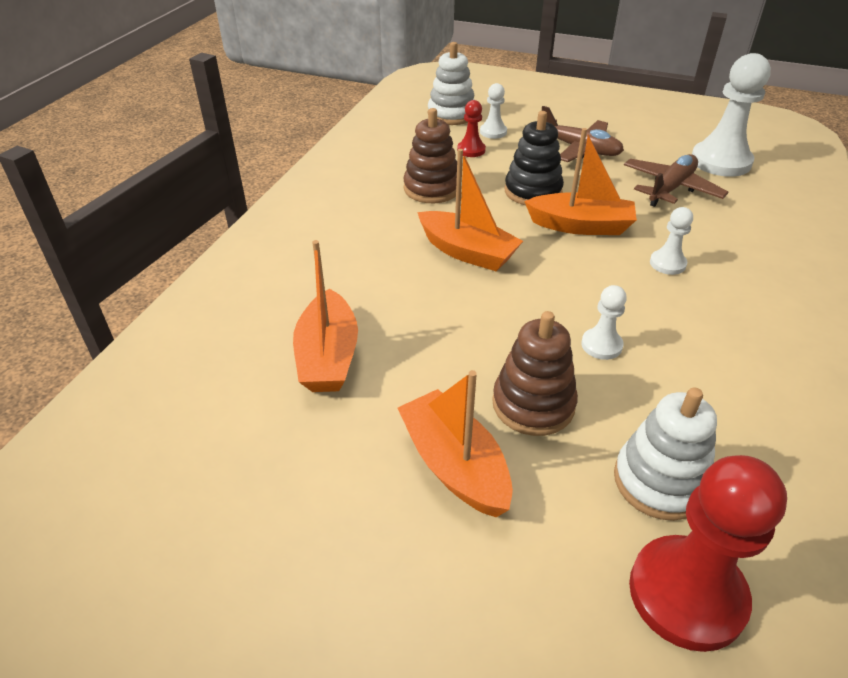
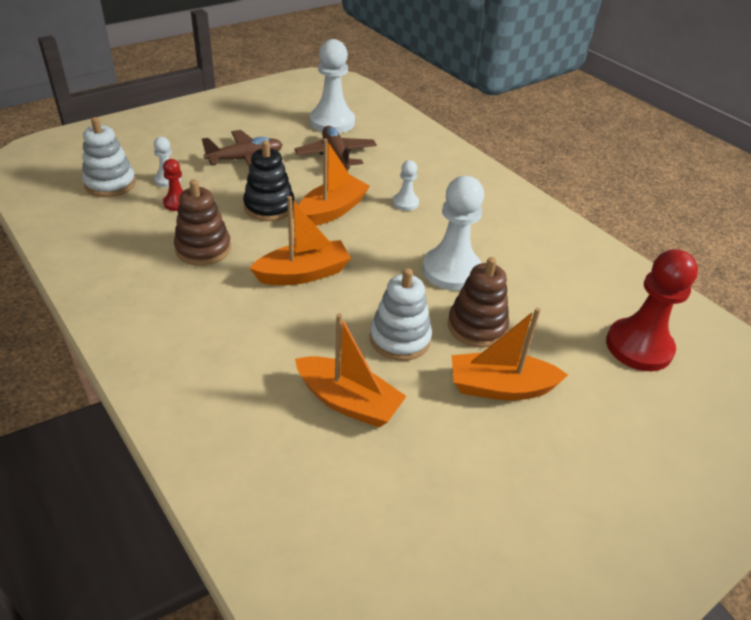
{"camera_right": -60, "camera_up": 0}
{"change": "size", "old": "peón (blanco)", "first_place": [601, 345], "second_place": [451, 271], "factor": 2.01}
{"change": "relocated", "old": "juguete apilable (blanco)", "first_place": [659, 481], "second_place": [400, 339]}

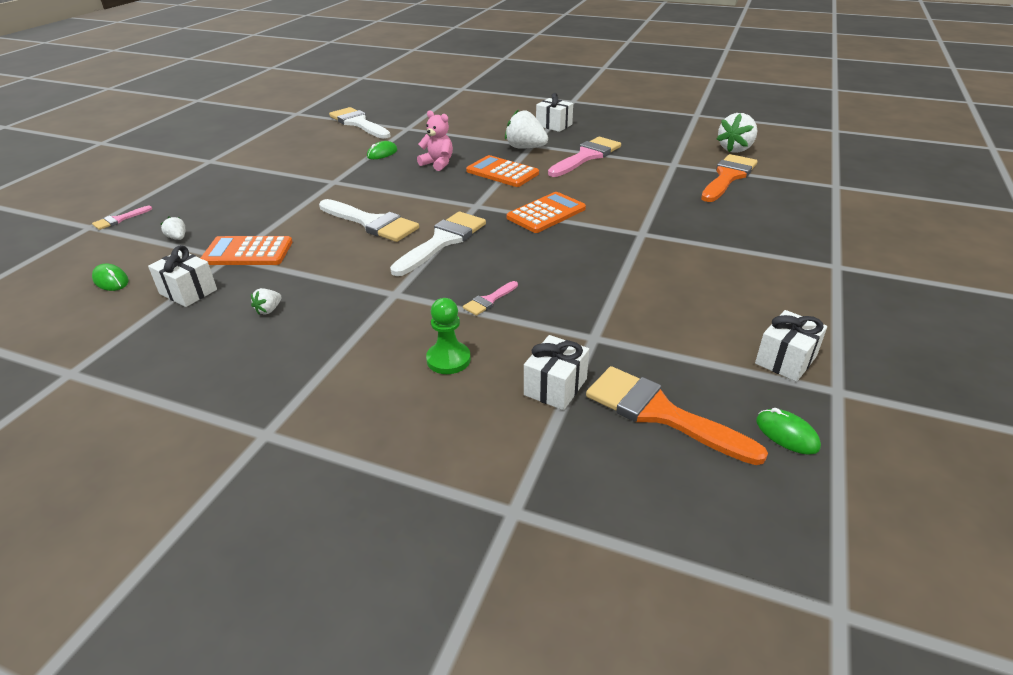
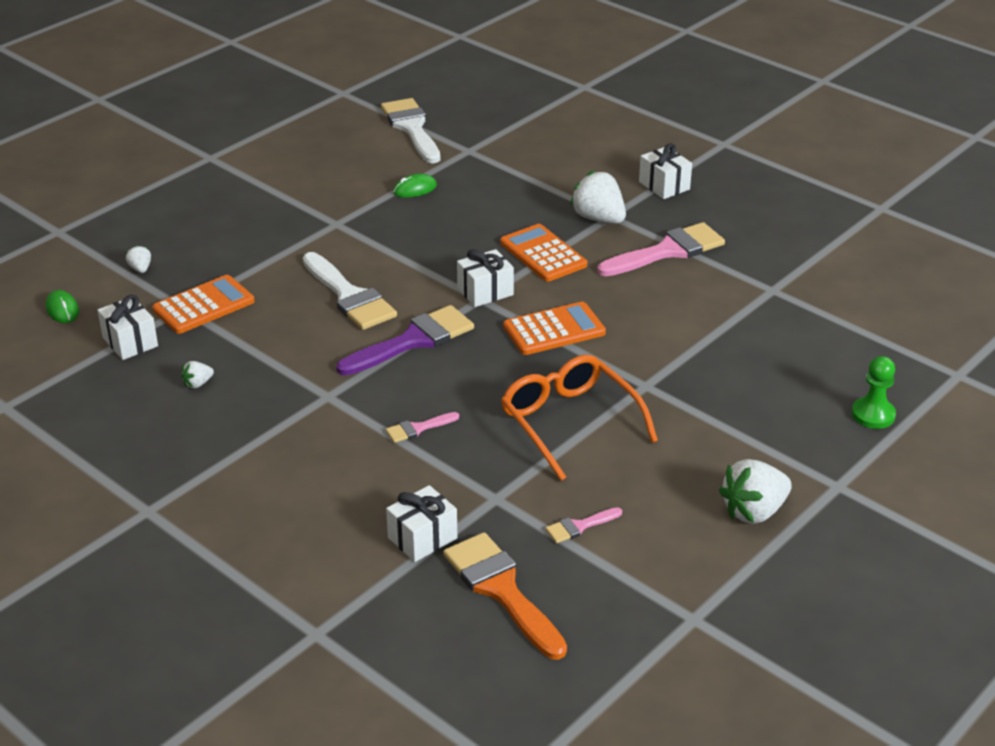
{"camera_right": 20, "camera_up": 0}
{"change": "relocated", "old": "pincel (rosa)", "first_place": [119, 219], "second_place": [579, 526]}
{"change": "spun", "old": "calculadora (naranja)", "first_place": [247, 252], "second_place": [204, 305], "degrees": 120}
{"change": "colour", "old": "pincel (blanco)", "new": "pincel (morado)", "first_place": [442, 241], "second_place": [413, 341]}
{"change": "missing", "old": "osito (rosa)", "first_place": [438, 164]}
{"change": "relocated", "old": "peón (verde)", "first_place": [448, 359], "second_place": [873, 415]}
{"change": "missing", "old": "pincel (naranja)", "first_place": [728, 177]}
{"change": "relocated", "old": "fresa (blanco)", "first_place": [735, 149], "second_place": [754, 511]}
{"change": "relocated", "old": "regalo (blanco)", "first_place": [785, 360], "second_place": [485, 292]}
{"change": "missing", "old": "ratón (verde)", "first_place": [786, 434]}
{"change": "appeared", "new": "gafas (naranja)", "second_place": [570, 423]}

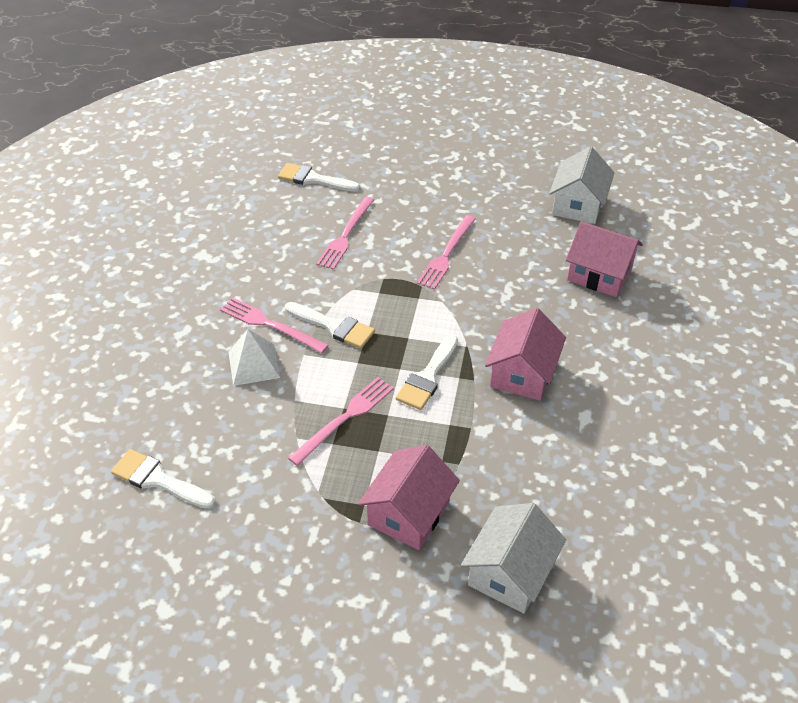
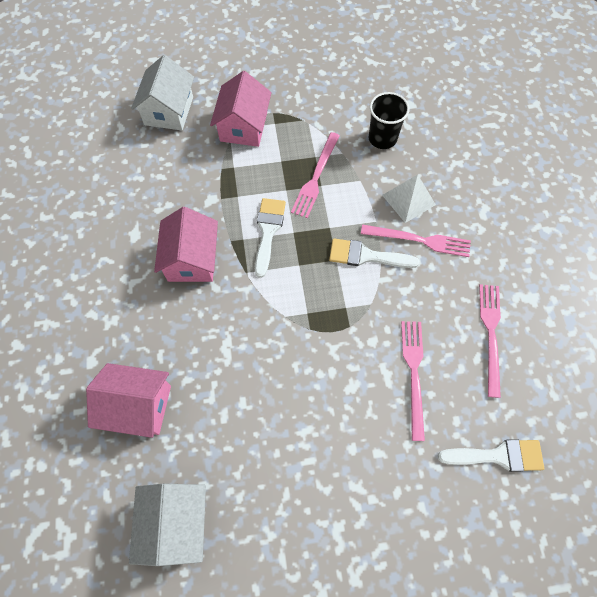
{"camera_right": 160, "camera_up": 20}
{"change": "missing", "old": "pincel (blanco)", "first_place": [158, 480]}
{"change": "relocated", "old": "tenedor (rosa)", "first_place": [446, 254], "second_place": [490, 334]}
{"change": "appeared", "new": "vaso (negro)", "second_place": [382, 138]}

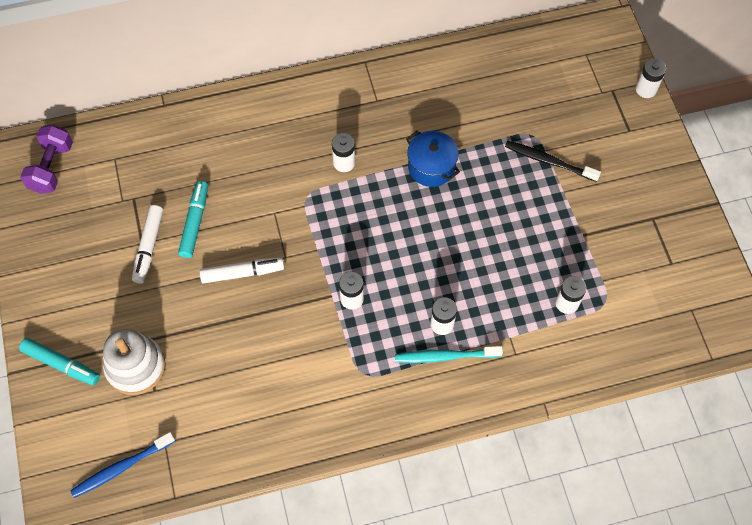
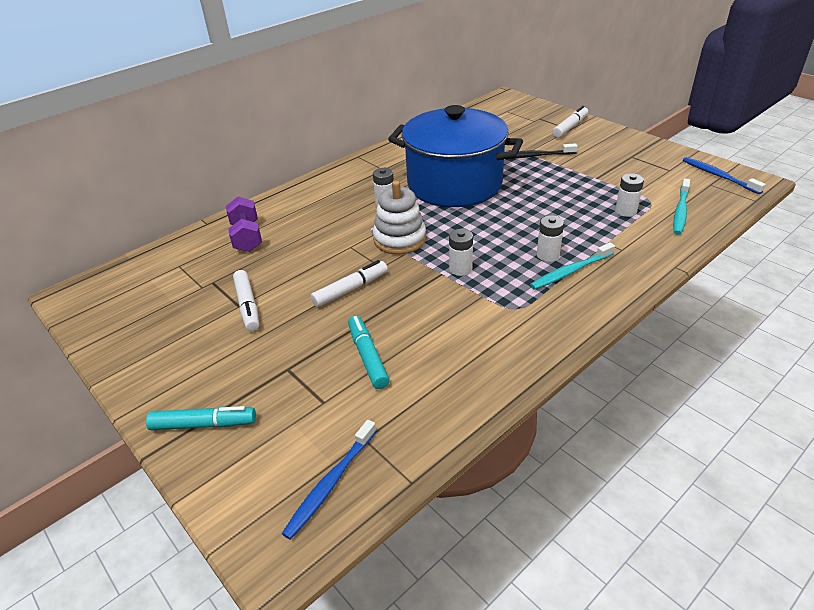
{"camera_right": -25, "camera_up": -25}
{"change": "relocated", "old": "mancuerna (morado)", "first_place": [51, 167], "second_place": [247, 237]}
{"change": "relocated", "old": "juguete apilable (blanco)", "first_place": [136, 367], "second_place": [399, 239]}
{"change": "relocated", "old": "rotulador (turquesa)", "first_place": [195, 222], "second_place": [368, 357]}
{"change": "size", "old": "olla (azul)", "first_place": [431, 167], "second_place": [454, 184], "factor": 2.33}
{"change": "missing", "old": "pila (blanco)", "first_place": [646, 89]}
{"change": "appeared", "new": "rotulador (blanco)", "second_place": [570, 127]}
{"change": "appeared", "new": "cepillo de dientes (turquesa)", "second_place": [680, 211]}
{"change": "appeared", "new": "cepillo de dientes (azul)", "second_place": [718, 176]}

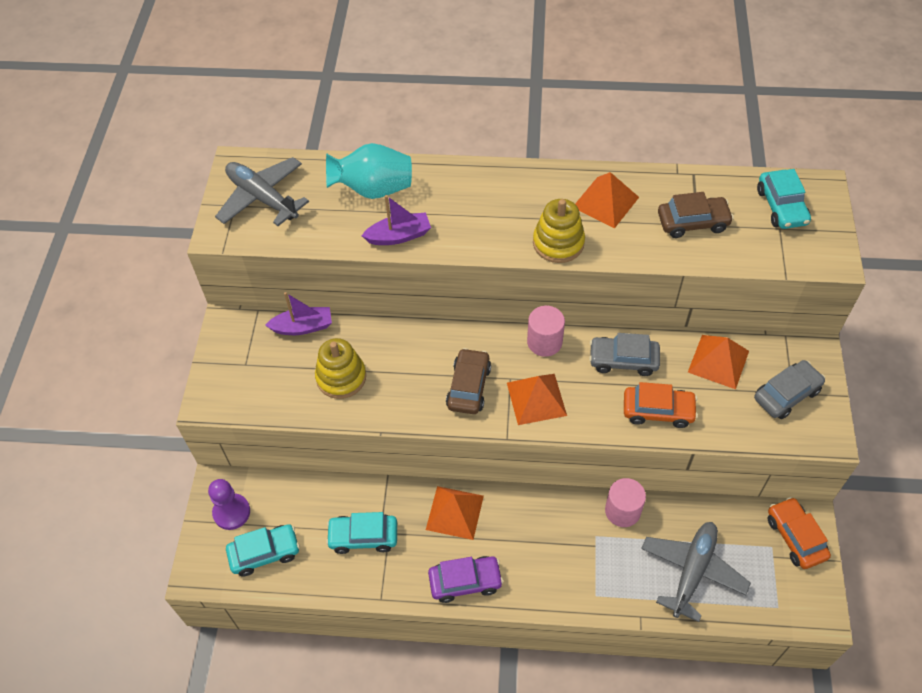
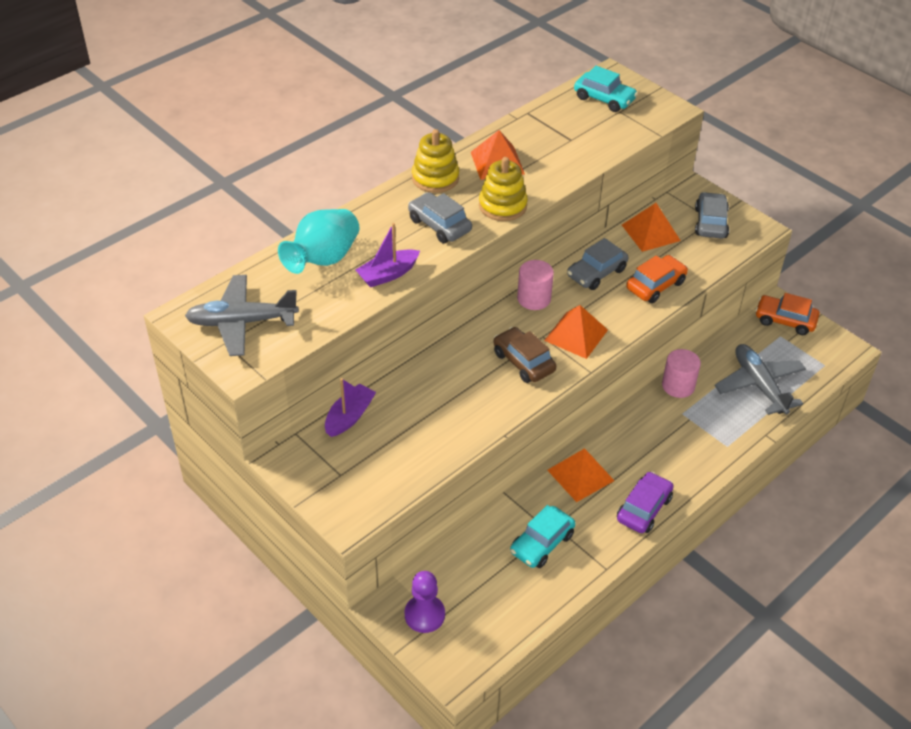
{"camera_right": -50, "camera_up": -10}
{"change": "missing", "old": "coche (turquesa)", "first_place": [264, 553]}
{"change": "relocated", "old": "juguete apilable (amarillo)", "first_place": [341, 377], "second_place": [435, 178]}
{"change": "spun", "old": "barco (morado)", "first_place": [399, 236], "second_place": [388, 274], "degrees": -150}
{"change": "missing", "old": "coche (marrón)", "first_place": [693, 222]}
{"change": "appeared", "new": "coche (gris)", "second_place": [439, 225]}

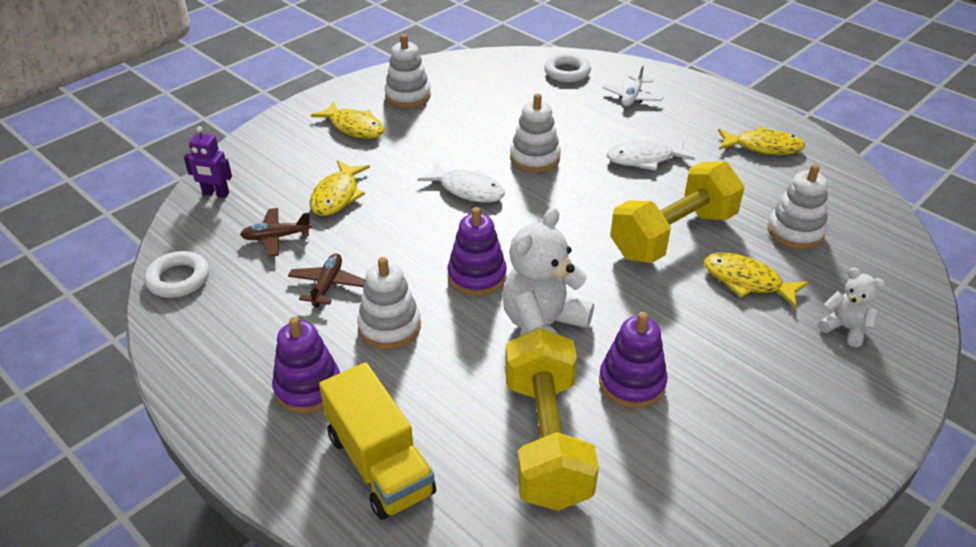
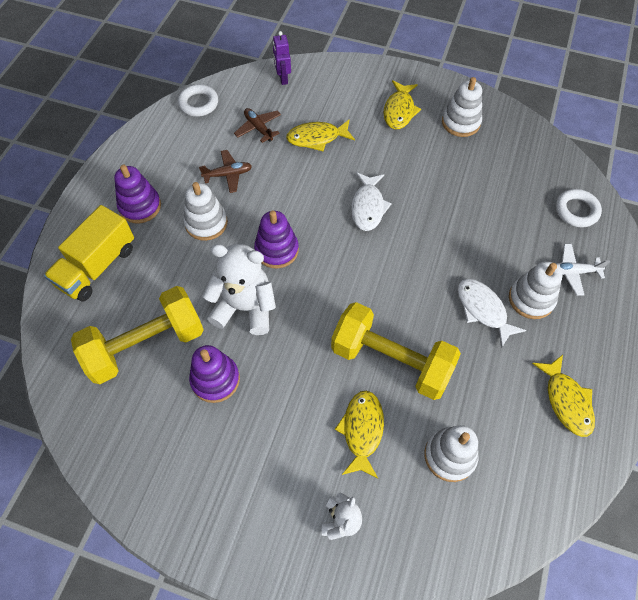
{"camera_right": 65, "camera_up": 20}
{"change": "relocated", "old": "juguete apilable (blanco)", "first_place": [534, 158], "second_place": [531, 299]}

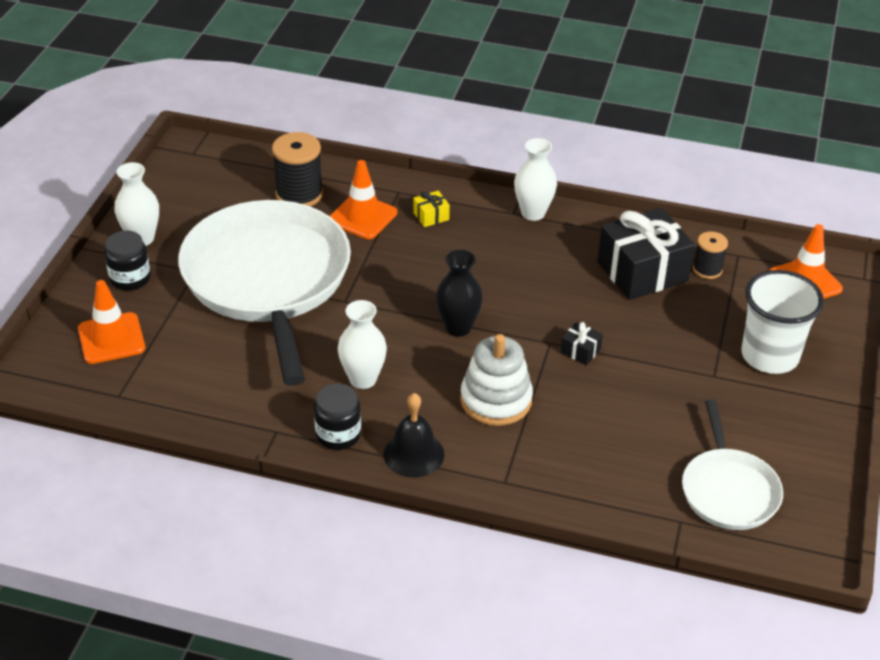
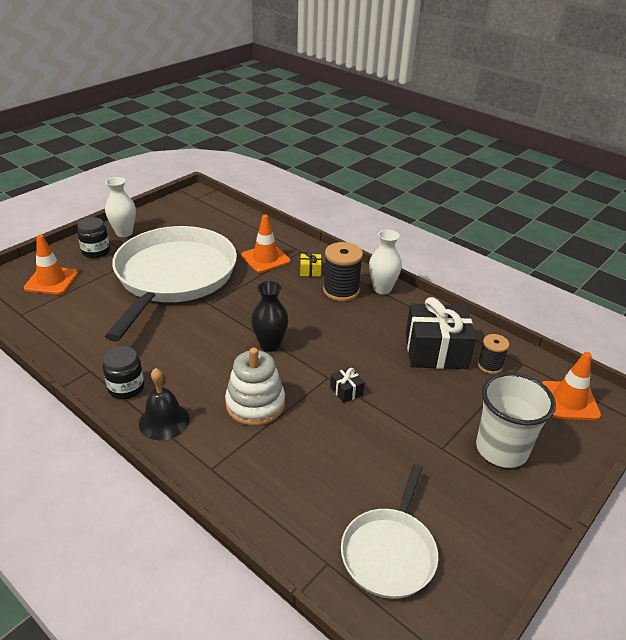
{"camera_right": 25, "camera_up": -5}
{"change": "relocated", "old": "carrete (negro)", "first_place": [299, 194], "second_place": [341, 291]}
{"change": "missing", "old": "florero (blanco)", "first_place": [363, 379]}

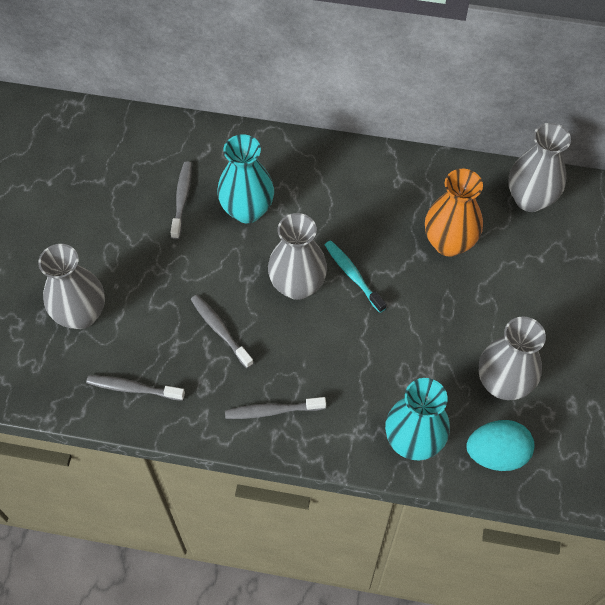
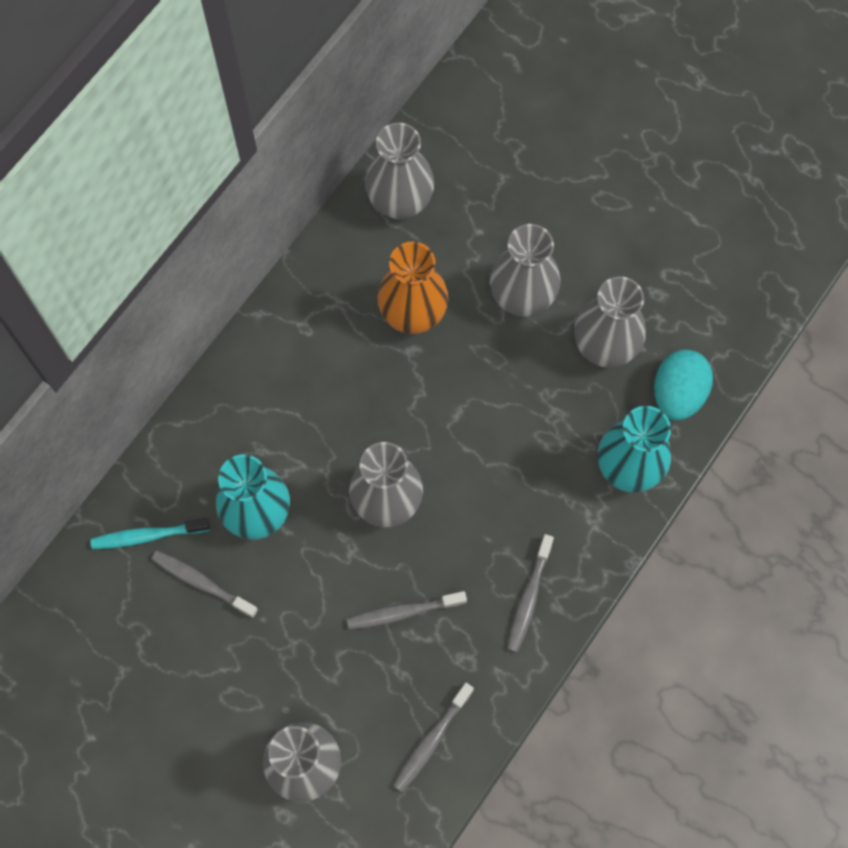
{"camera_right": -65, "camera_up": 10}
{"change": "relocated", "old": "cepillo de dientes (turquesa)", "first_place": [353, 275], "second_place": [147, 536]}
{"change": "appeared", "new": "florero (gris)", "second_place": [522, 297]}

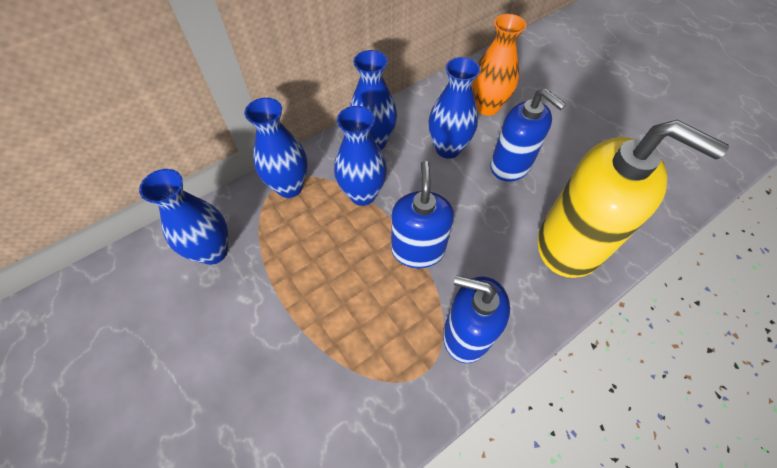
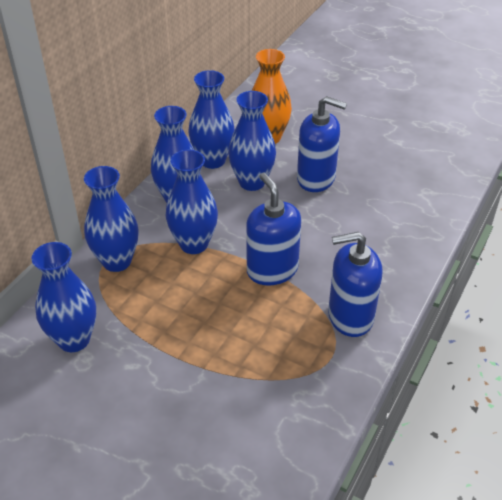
{"camera_right": -25, "camera_up": -15}
{"change": "missing", "old": "dispensador de jabón (amarillo)", "first_place": [570, 244]}
{"change": "appeared", "new": "florero (azul)", "second_place": [212, 160]}

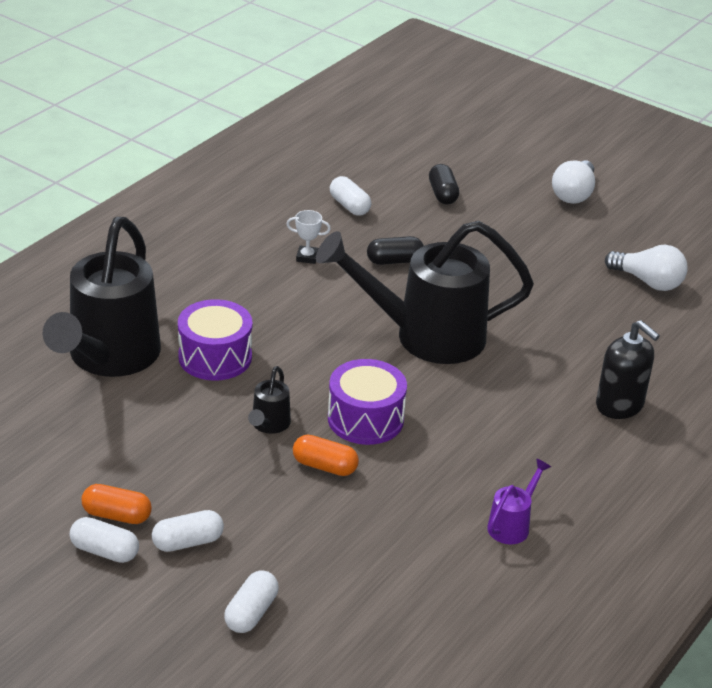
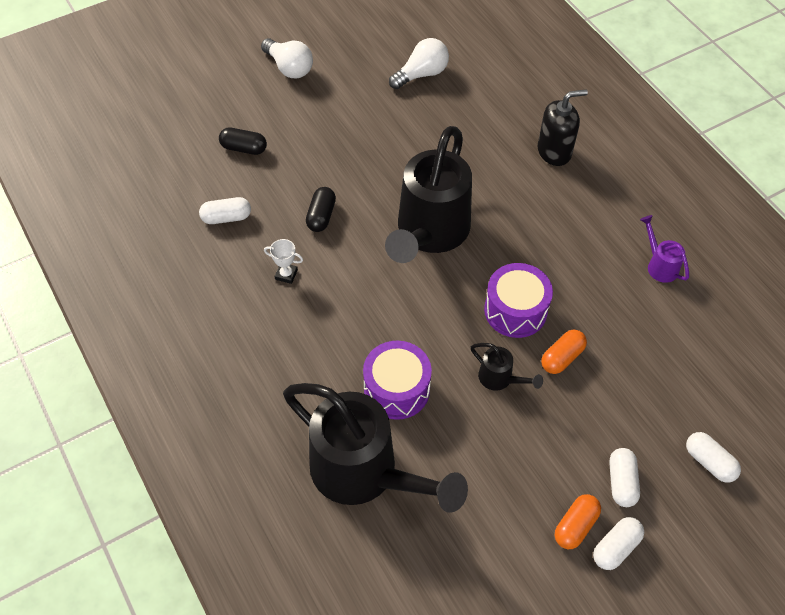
{"camera_right": -65, "camera_up": 20}
{"change": "spun", "old": "trofeo (blanco)", "first_place": [307, 257], "second_place": [286, 274], "degrees": 75}

